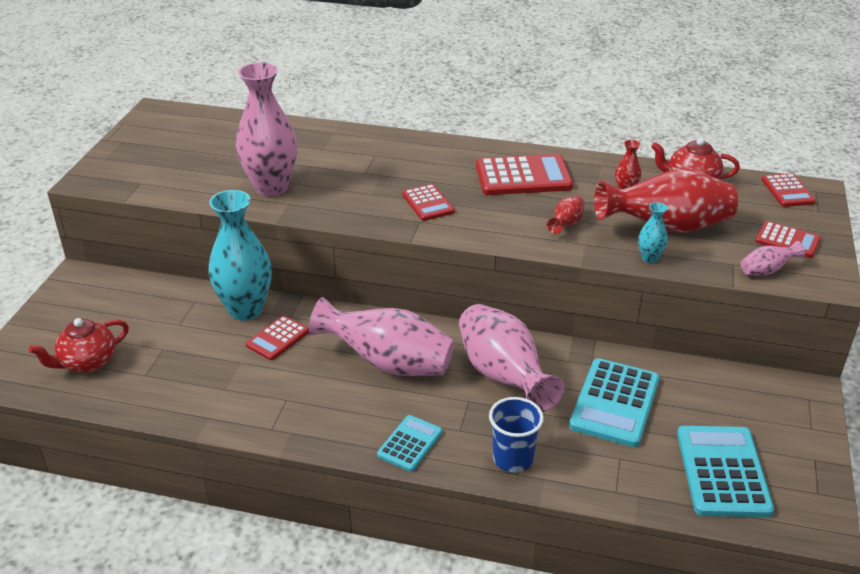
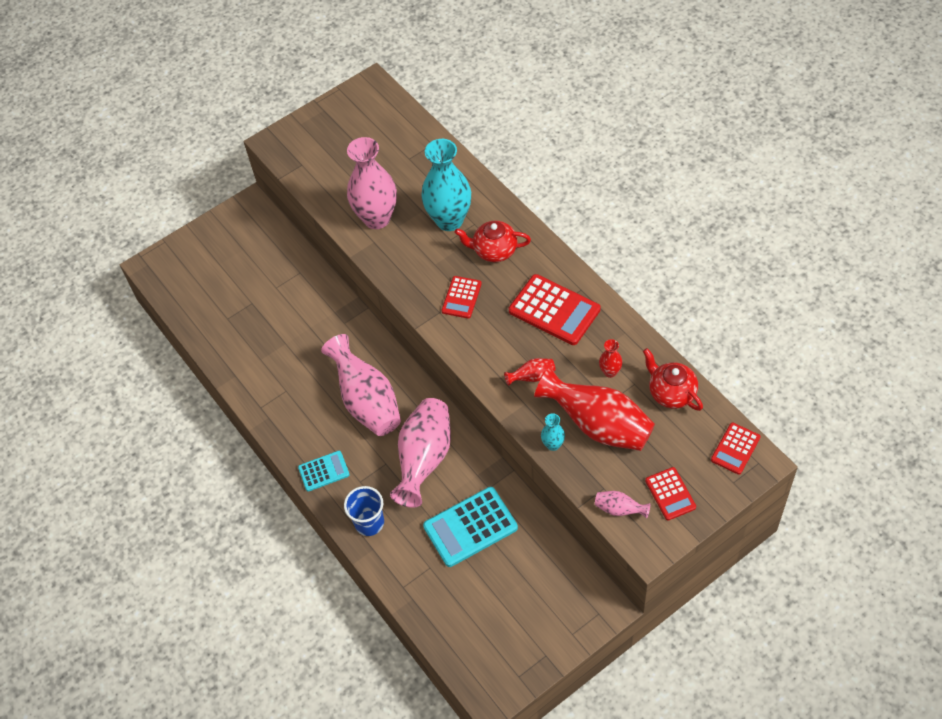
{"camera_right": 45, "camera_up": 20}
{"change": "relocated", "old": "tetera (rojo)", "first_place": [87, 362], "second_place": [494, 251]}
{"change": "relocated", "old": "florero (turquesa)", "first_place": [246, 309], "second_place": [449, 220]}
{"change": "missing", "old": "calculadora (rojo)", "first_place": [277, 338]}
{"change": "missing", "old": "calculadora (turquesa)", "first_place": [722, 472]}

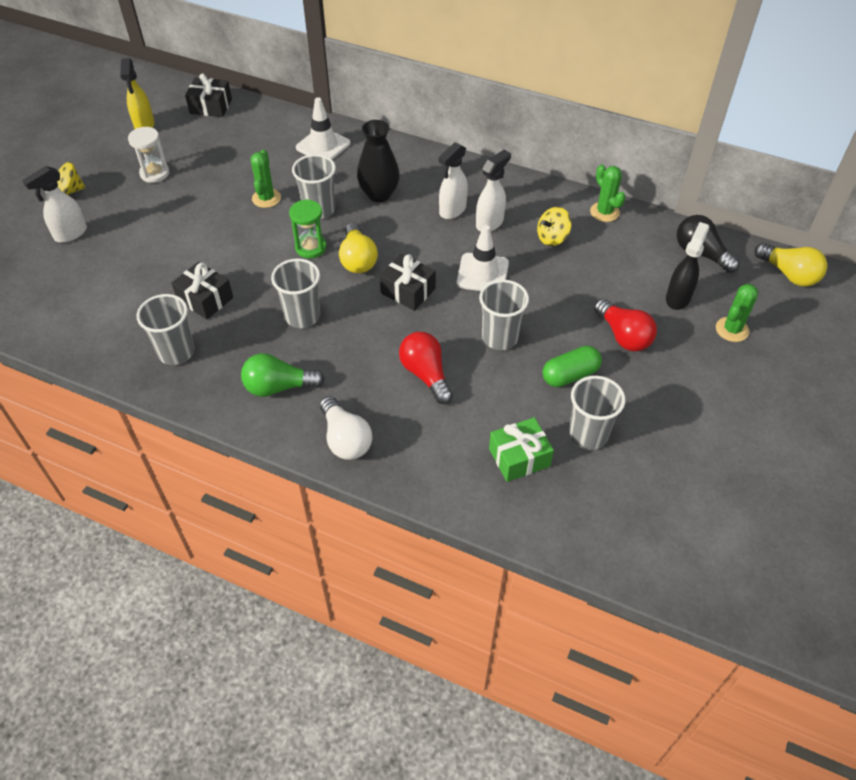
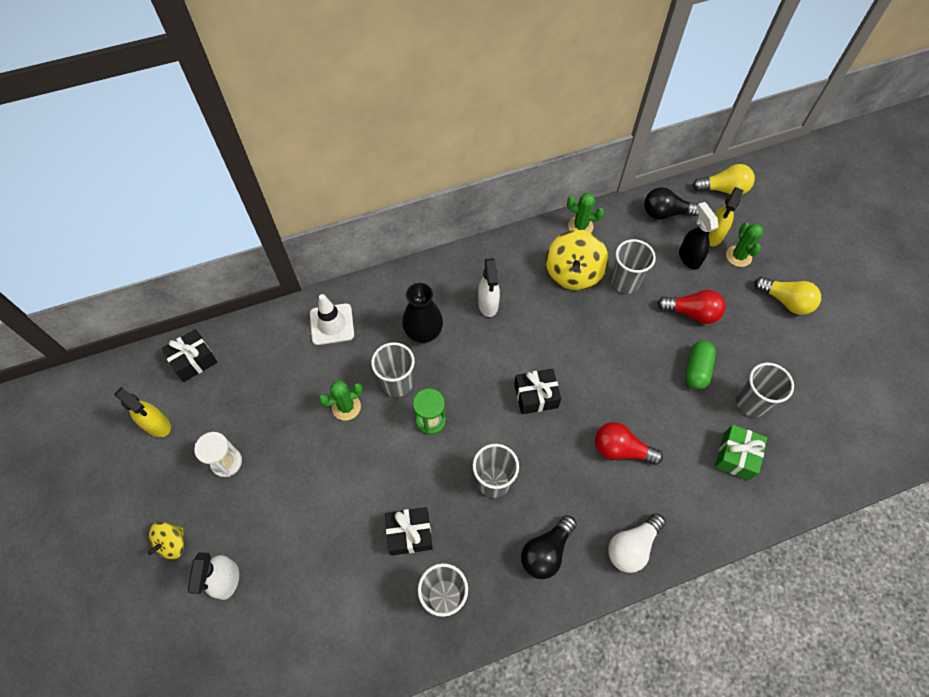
{"camera_right": -45, "camera_up": 10}
{"change": "colour", "old": "bombilla (verde)", "new": "bombilla (negro)", "first_place": [279, 387], "second_place": [546, 551]}
{"change": "spun", "old": "cactus (verde)", "first_place": [266, 198], "second_place": [346, 407], "degrees": -75}
{"change": "spun", "old": "bombilla (blanco)", "first_place": [345, 439], "second_place": [632, 546], "degrees": 120}
{"change": "relocated", "old": "bombilla (amarillo)", "first_place": [357, 259], "second_place": [785, 301]}
{"change": "missing", "old": "cono de tráfico (blanco)", "first_place": [482, 273]}
{"change": "missing", "old": "pulverizador (blanco)", "first_place": [490, 223]}
{"change": "relocated", "old": "vaso (gris)", "first_place": [500, 337], "second_place": [625, 282]}
{"change": "size", "old": "peonza (amarillo)", "first_place": [552, 238], "second_place": [573, 273], "factor": 1.77}
{"change": "appeared", "new": "pulverizador (amarillo)", "second_place": [713, 236]}

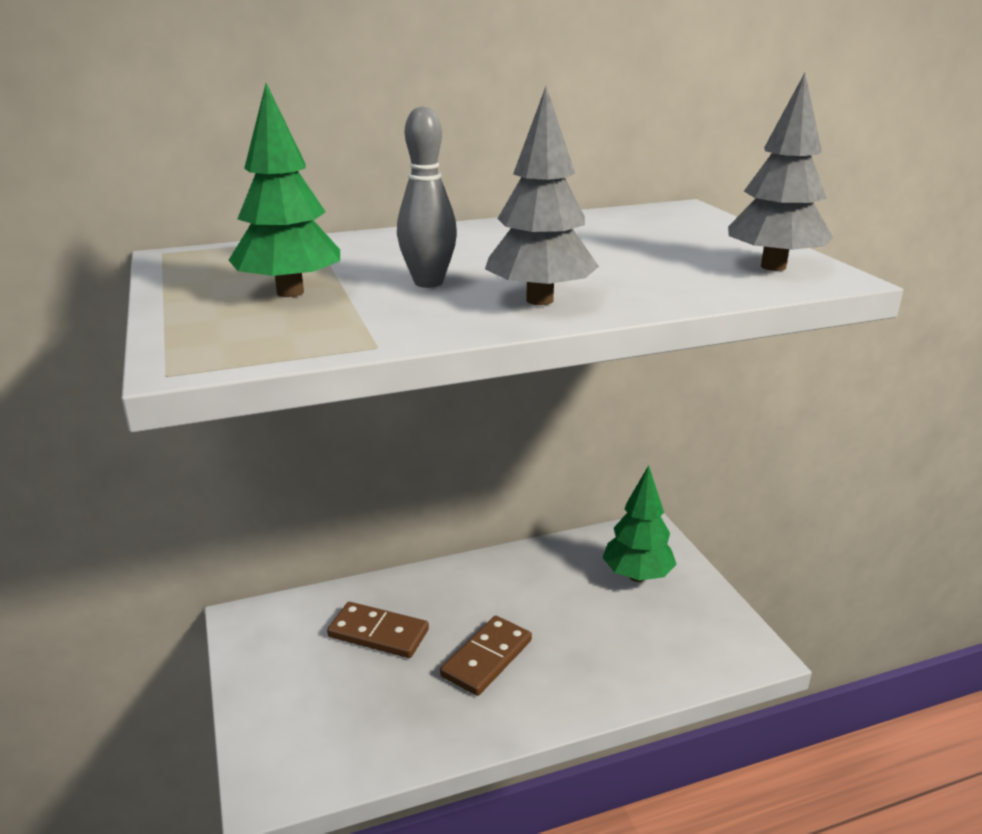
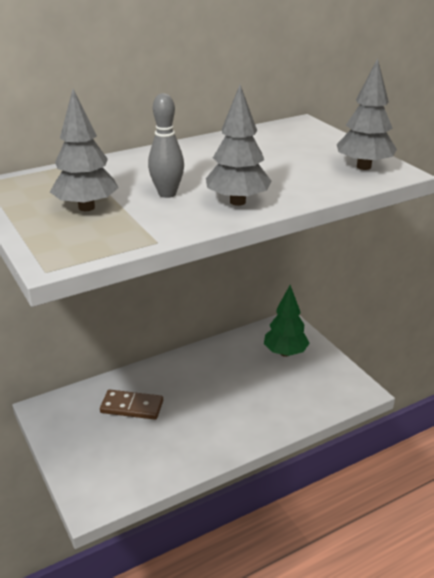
{"camera_right": -10, "camera_up": 5}
{"change": "colour", "old": "árbol (verde)", "new": "árbol (gris)", "first_place": [290, 292], "second_place": [86, 207]}
{"change": "missing", "old": "ficha de dominó (marrón)", "first_place": [486, 658]}

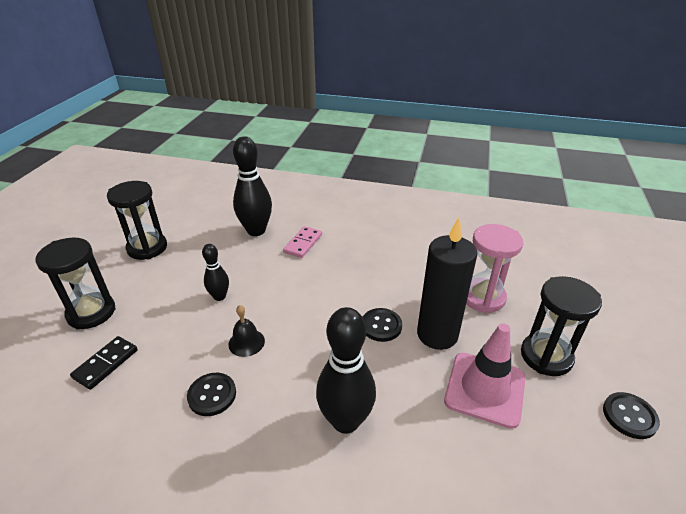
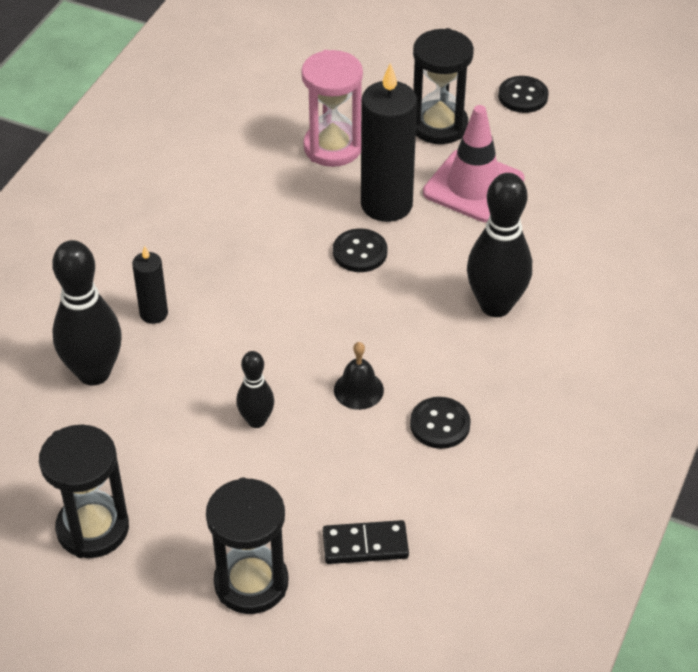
{"camera_right": -80, "camera_up": 10}
{"change": "spun", "old": "ficha de dominó (negro)", "first_place": [106, 364], "second_place": [365, 544], "degrees": -45}
{"change": "exchanged", "old": "ficha de dominó (rosa)", "new": "vela (negro)", "first_place": [303, 243], "second_place": [154, 313]}

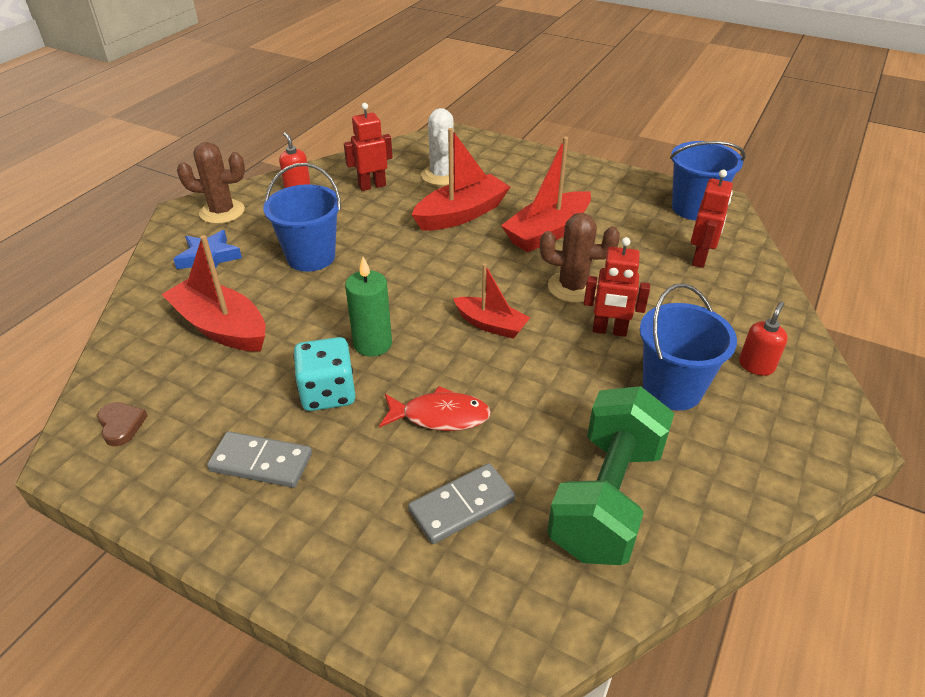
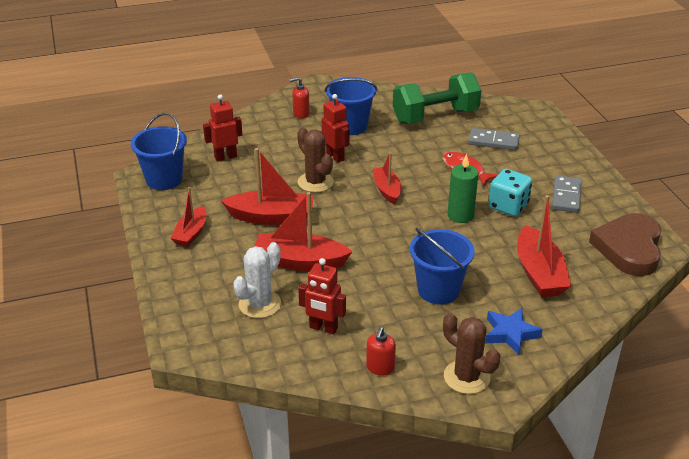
{"camera_right": -135, "camera_up": -5}
{"change": "size", "old": "corazón (marrón)", "first_place": [121, 425], "second_place": [629, 248], "factor": 2.42}
{"change": "spun", "old": "ficha de dominó (gris)", "first_place": [261, 462], "second_place": [566, 196], "degrees": 45}
{"change": "appeared", "new": "barco (rojo)", "second_place": [191, 233]}

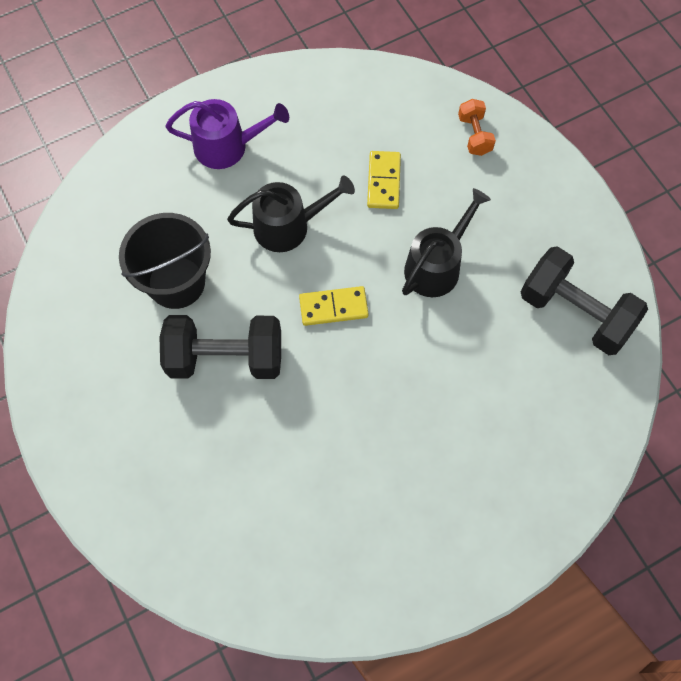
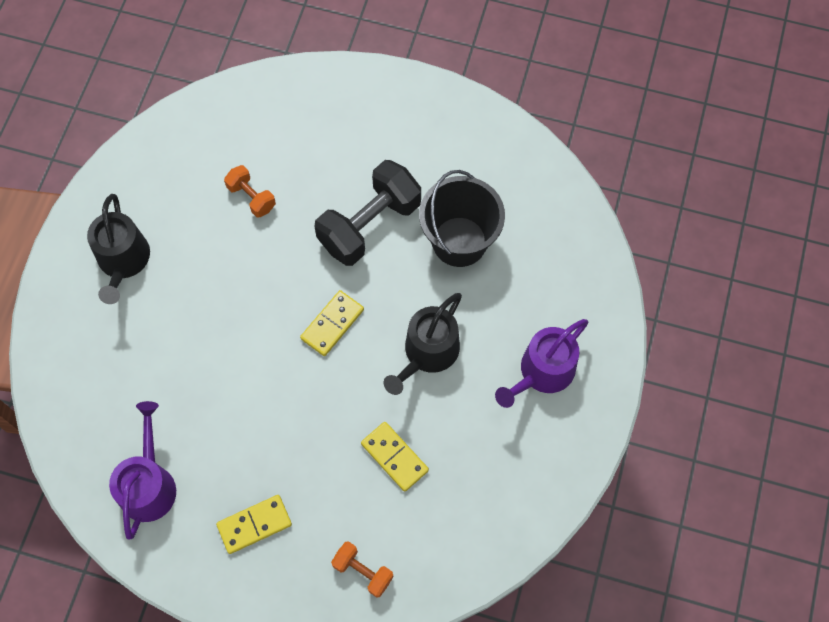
{"camera_right": 135, "camera_up": 0}
{"change": "relocated", "old": "regadera (negro)", "first_place": [436, 266], "second_place": [123, 261]}
{"change": "exchanged", "old": "mancuerna (negro)", "new": "regadera (morado)", "first_place": [575, 312], "second_place": [149, 484]}
{"change": "appeared", "new": "ficha de dominó (amarillo)", "second_place": [254, 525]}
{"change": "appeared", "new": "mancuerna (naranja)", "second_place": [251, 197]}

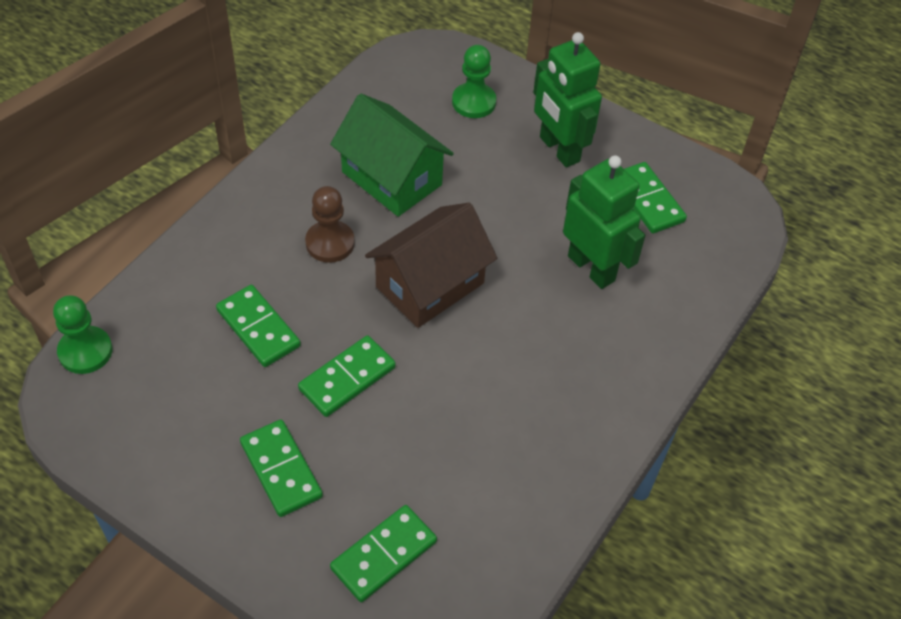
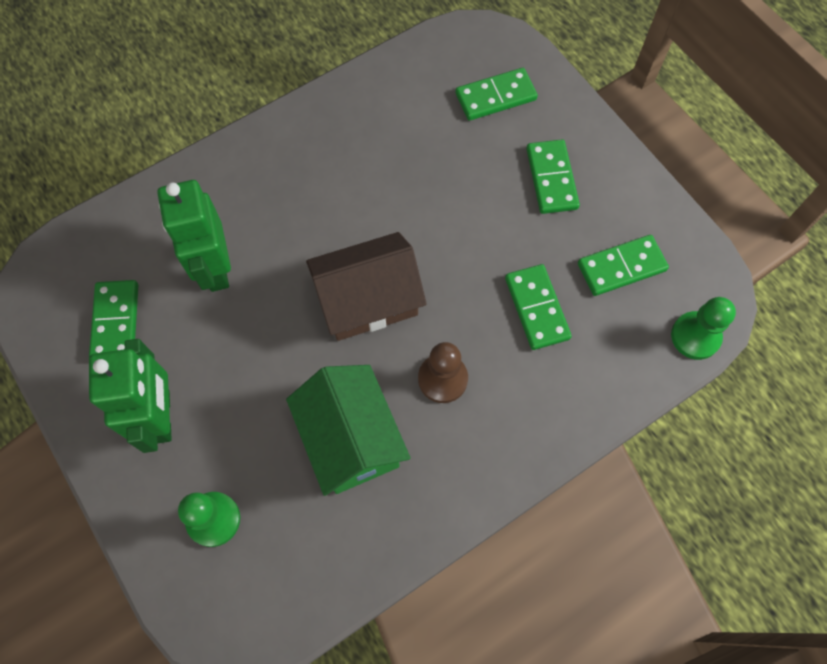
{"camera_right": -155, "camera_up": 15}
{"change": "relocated", "old": "ficha de dominó (verde)", "first_place": [347, 378], "second_place": [621, 267]}

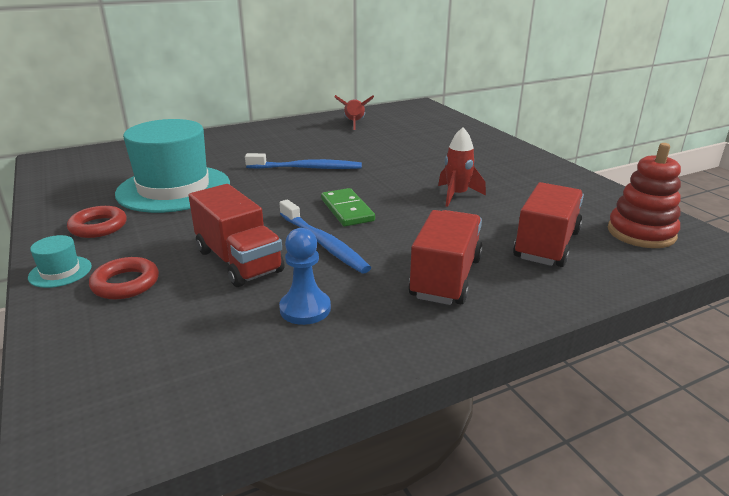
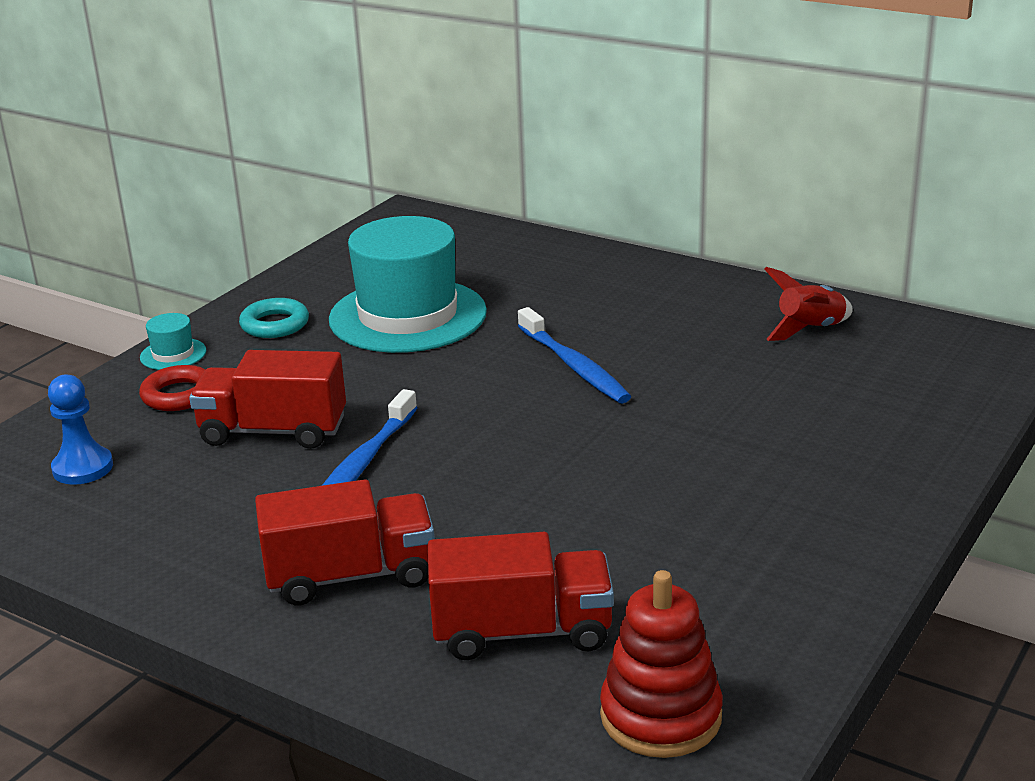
{"camera_right": 60, "camera_up": 0}
{"change": "colour", "old": "anillo (rojo)", "new": "anillo (turquesa)", "first_place": [98, 227], "second_place": [275, 324]}
{"change": "spun", "old": "camión (rojo)", "first_place": [238, 261], "second_place": [273, 431], "degrees": 75}
{"change": "relocated", "old": "peón (azul)", "first_place": [305, 309], "second_place": [83, 468]}
{"change": "missing", "old": "ficha de dominó (verde)", "first_place": [347, 210]}
{"change": "missing", "old": "cohete (rojo)", "first_place": [456, 195]}

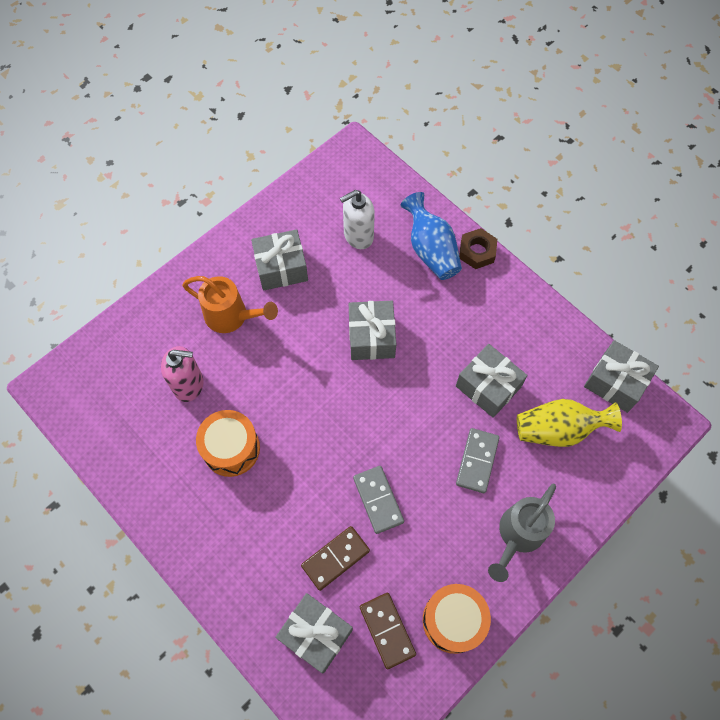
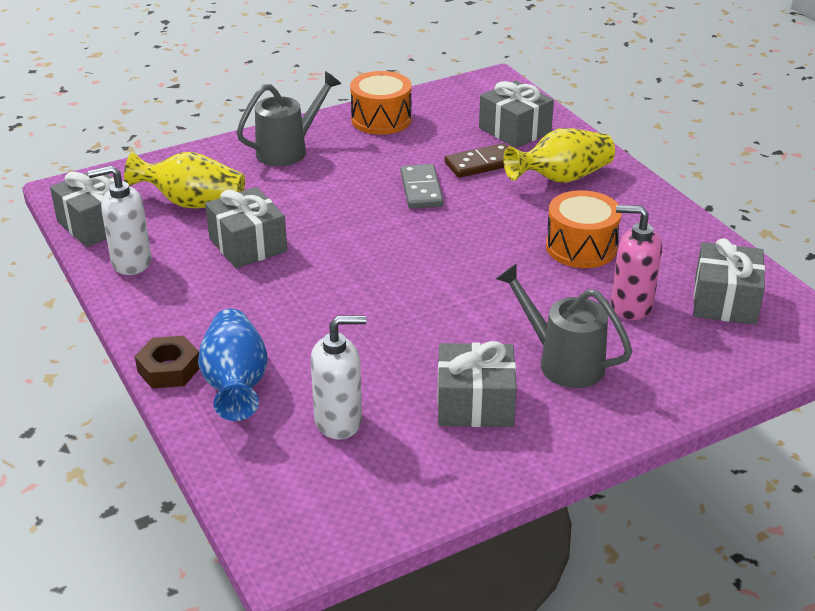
{"camera_right": -165, "camera_up": -30}
{"change": "colour", "old": "regadera (naranja)", "new": "regadera (gris)", "first_place": [231, 316], "second_place": [563, 362]}
{"change": "relocated", "old": "regalo (gris)", "first_place": [371, 337], "second_place": [724, 301]}
{"change": "missing", "old": "ficha de dominó (marrón)", "first_place": [387, 630]}
{"change": "missing", "old": "ficha de dominó (gris)", "first_place": [477, 461]}
{"change": "appeared", "new": "dispensador de jabón (blanco)", "second_place": [131, 262]}
{"change": "appeared", "new": "florero (amarillo)", "second_place": [562, 178]}

